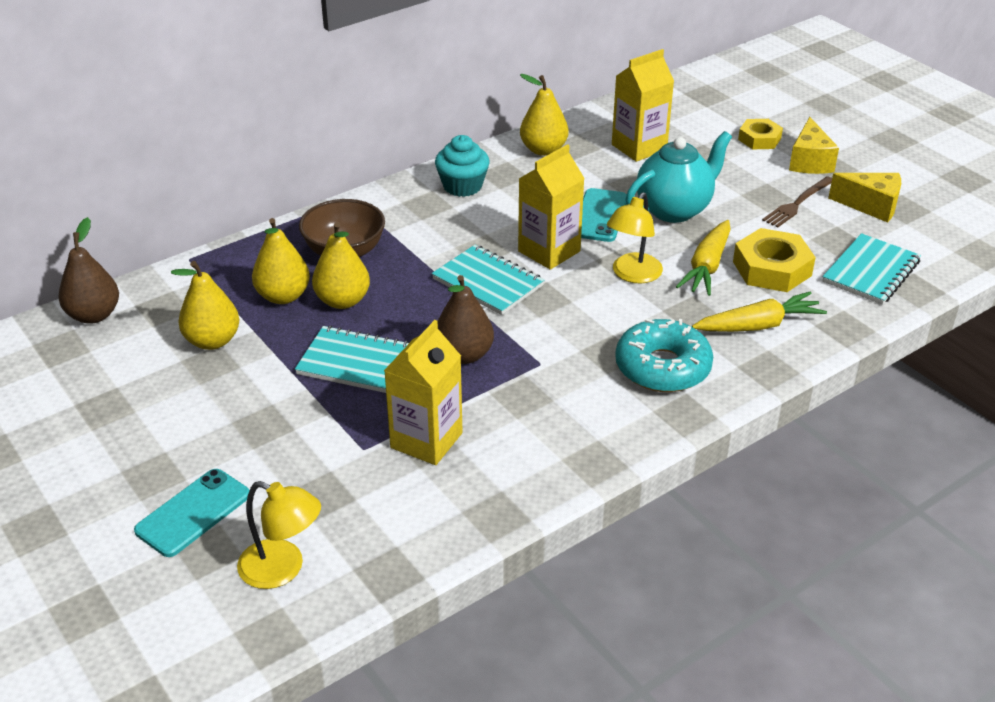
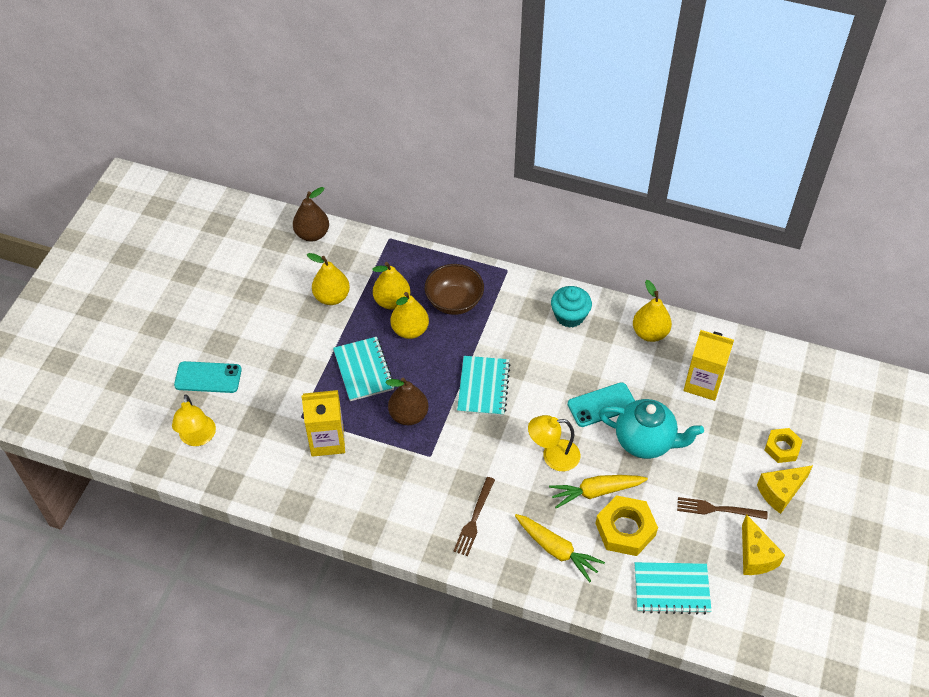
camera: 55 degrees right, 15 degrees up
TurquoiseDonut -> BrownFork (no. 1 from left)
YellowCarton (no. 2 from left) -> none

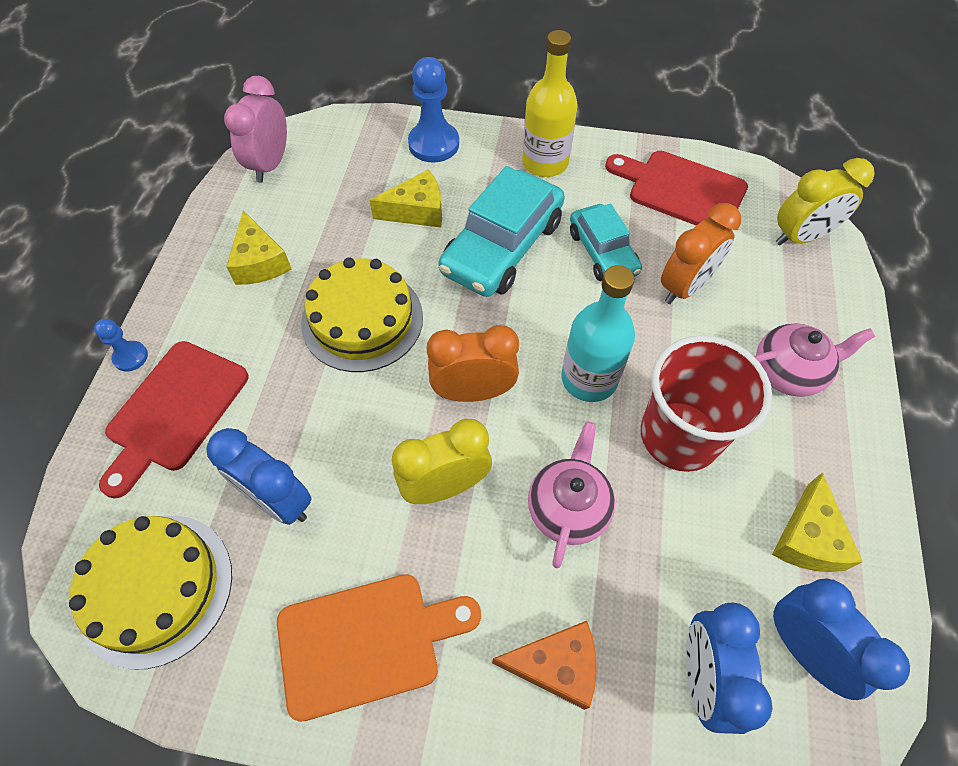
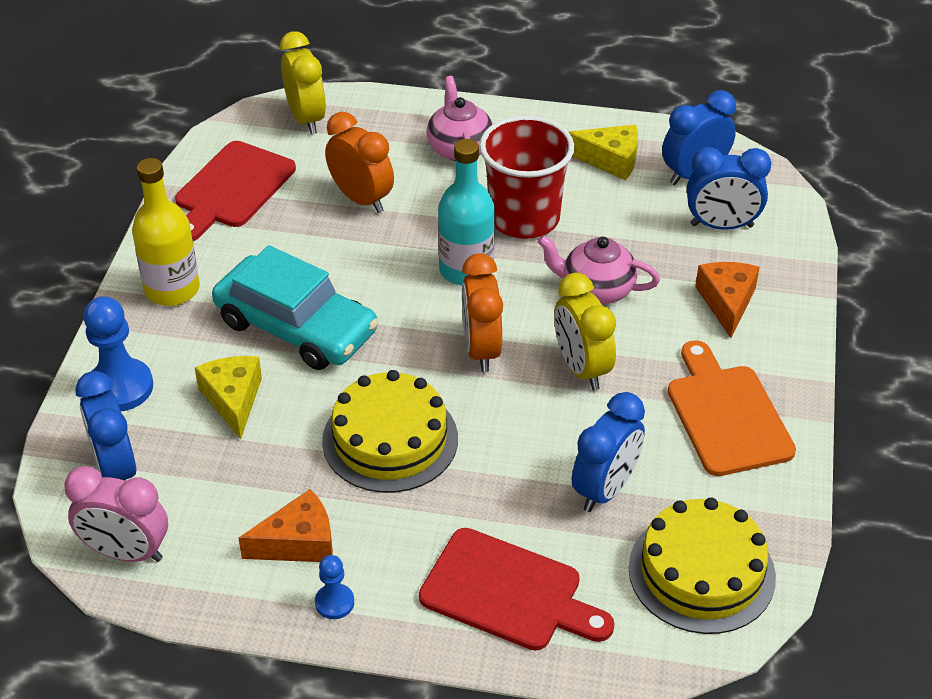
camera: 90 degrees left, 15 degrees down
none -> BlueClock (no. 1 from left)
YellowCheese (no. 1 from left) -> OrangeCheese (no. 1 from left)
BluePawn (no. 1 from left in the first image) -> BluePawn (no. 2 from left), relocated
TurquoiseCar (no. 2 from left) -> none

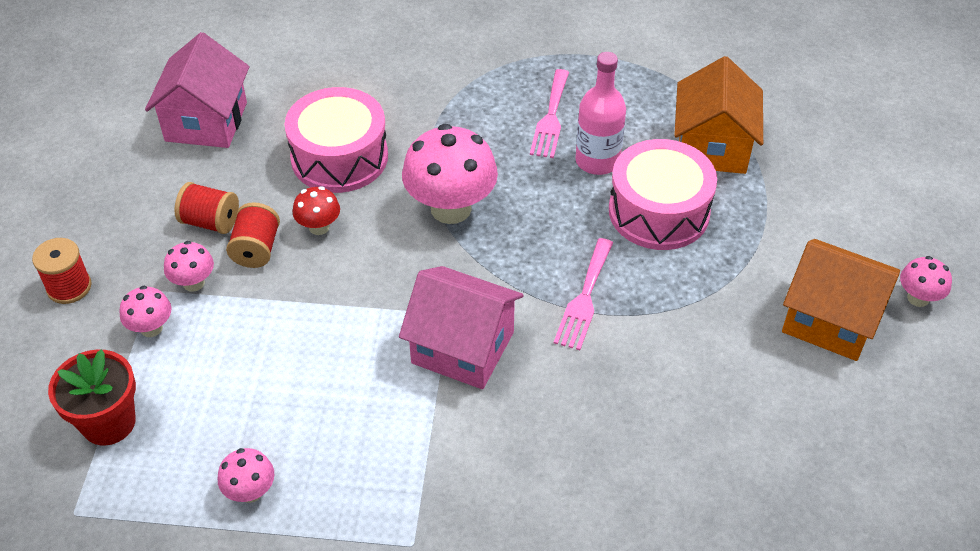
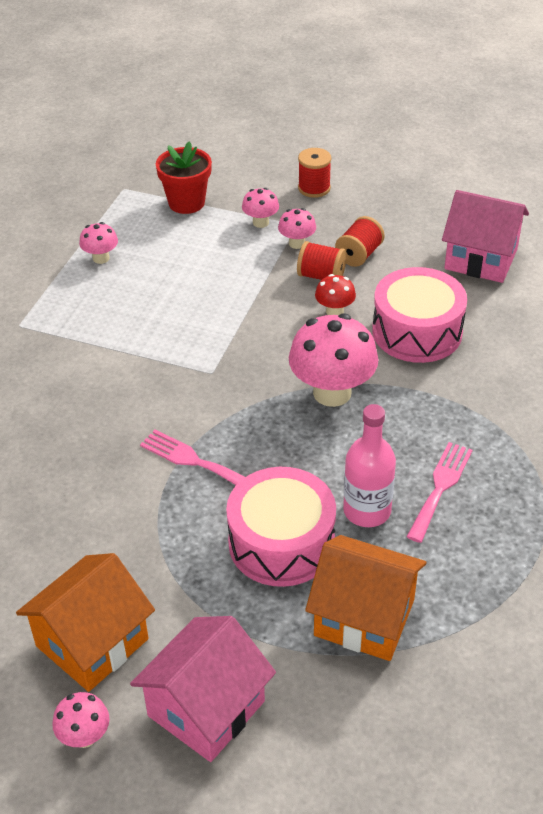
camera: 105 degrees right, 5 degrees down
PinkHouse (no. 2 from left in the first image) -> PinkHouse (no. 1 from left), relocated
PinkFork (no. 1 from left in the first image) -> PinkFork (no. 2 from left), 90 degrees clockwise

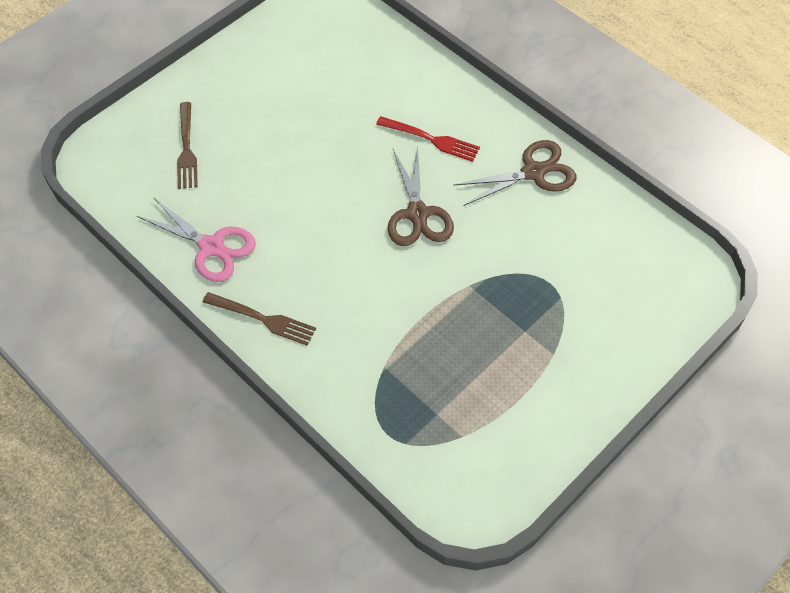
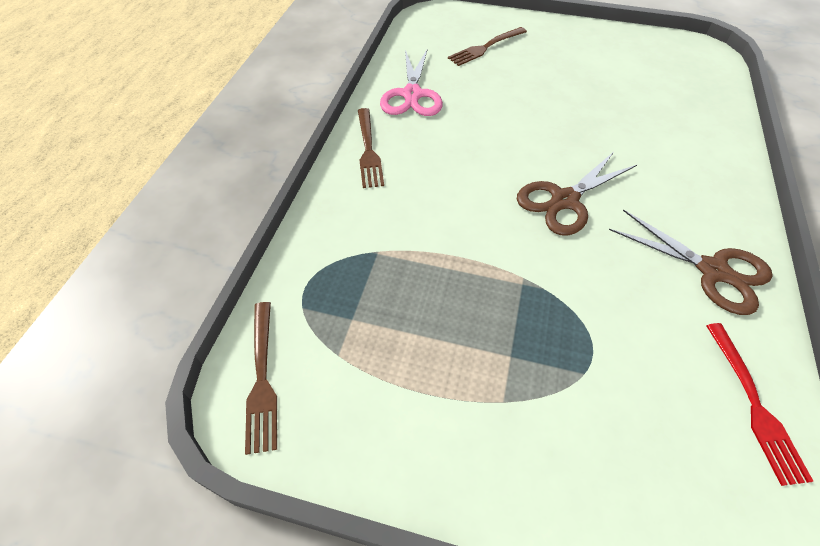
camera: 60 degrees right, 5 degrees down
none -> BrownFork (no. 1 from left)
RedFork, relocated

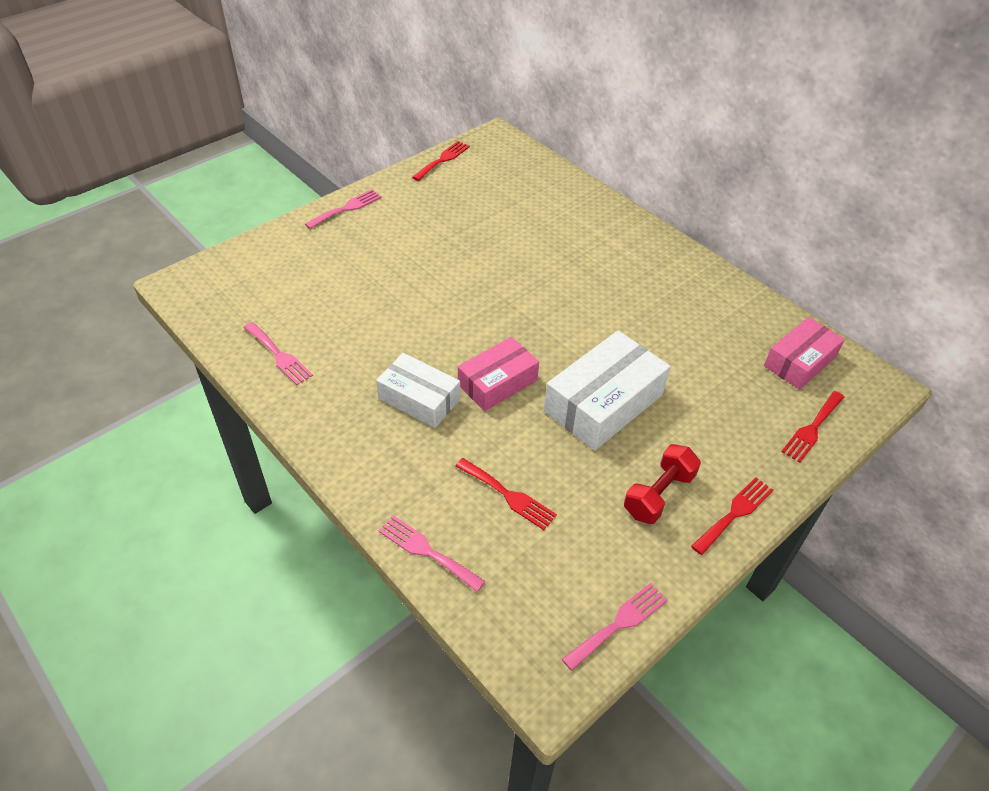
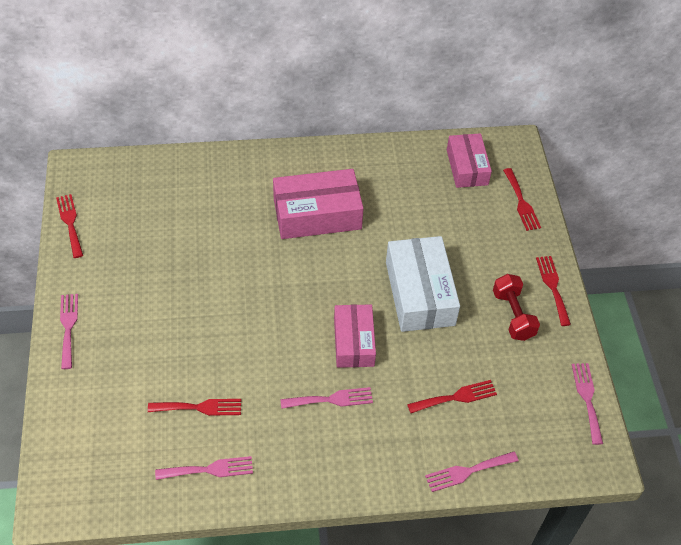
camera: 55 degrees left, 5 degrees up
none -> RedFork (no. 2 from left)
none -> PinkBox (no. 1 from left)
WhiteBox (no. 1 from left) -> PinkFork (no. 3 from left)

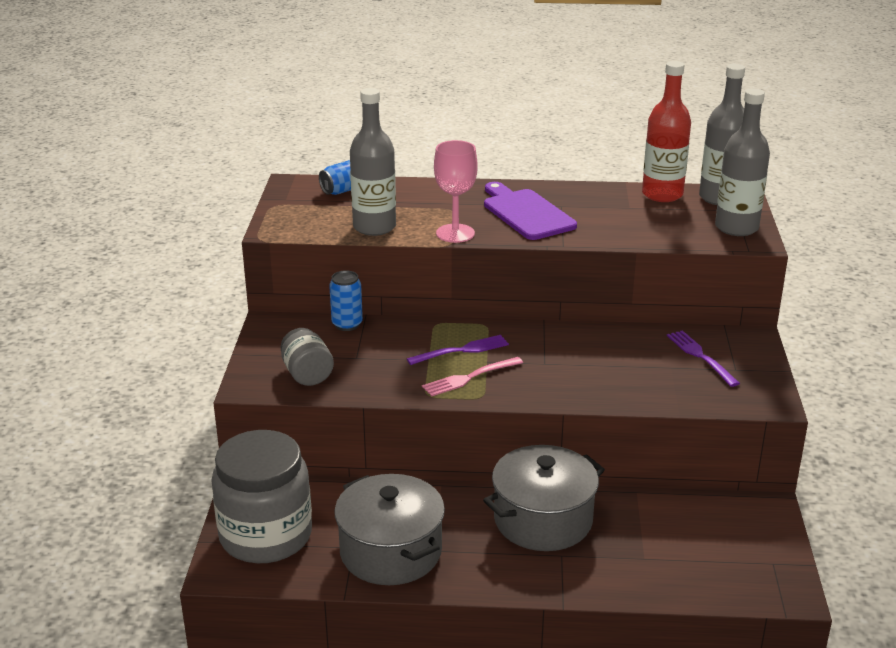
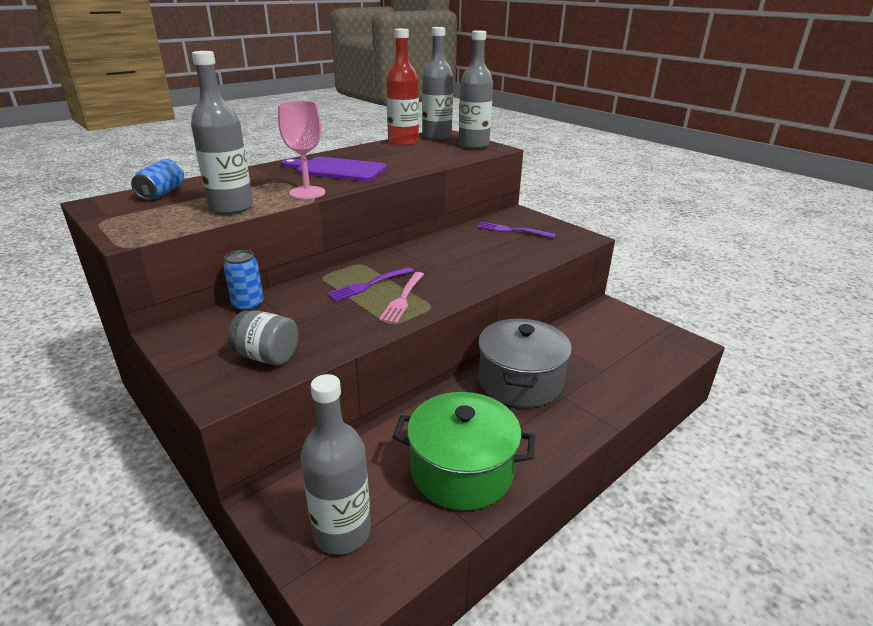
camera: 45 degrees left, 0 degrees up
GreyJar (no. 1 from left) -> GreyBottle (no. 2 from left)
PurpleFork (no. 1 from left), 150 degrees counterclockwise
GreyPot (no. 1 from left) -> GreenPot

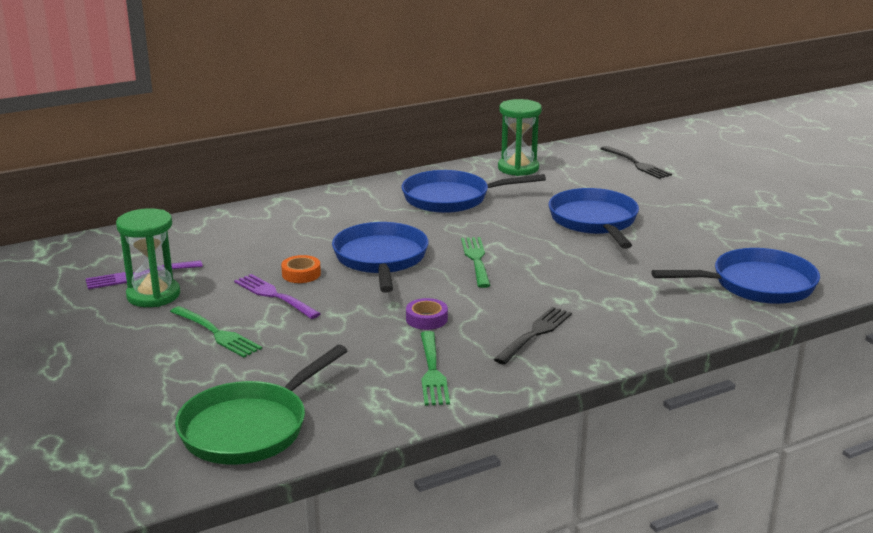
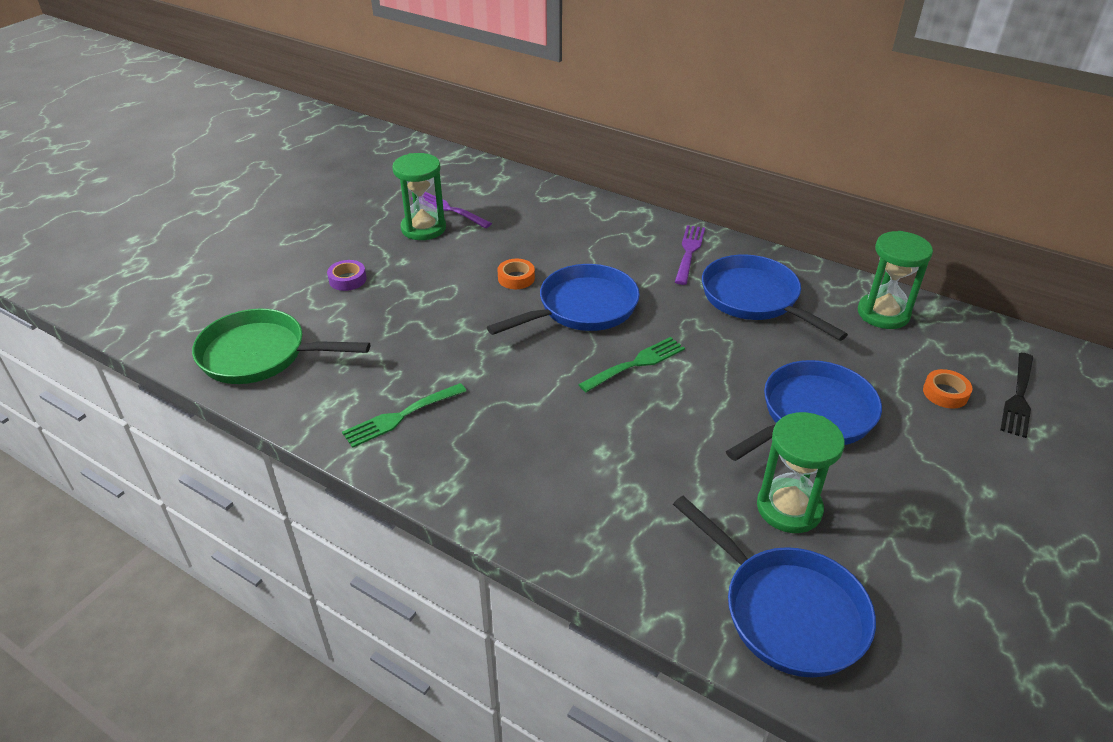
camera: 60 degrees right, 15 degrees up
PurpleTape, relocated
PurpleFork (no. 2 from left), relocated
none -> GreenHourglass (no. 2 from left)
none -> OrangeTape (no. 2 from left)
GreenFork (no. 1 from left) -> none
BlackFork (no. 1 from left) -> none

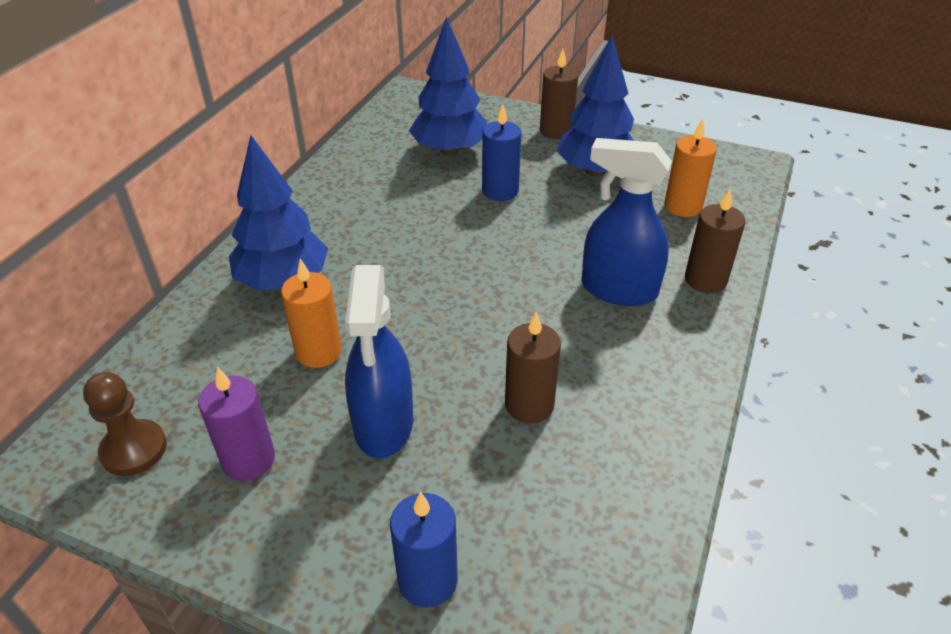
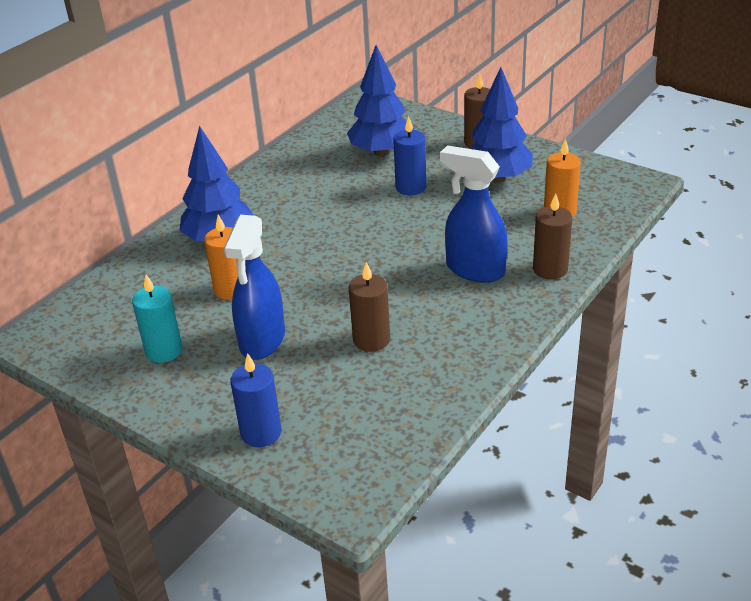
camera: 15 degrees right, 5 degrees down
PurpleCandle -> TurquoiseCandle
BrownPawn -> none

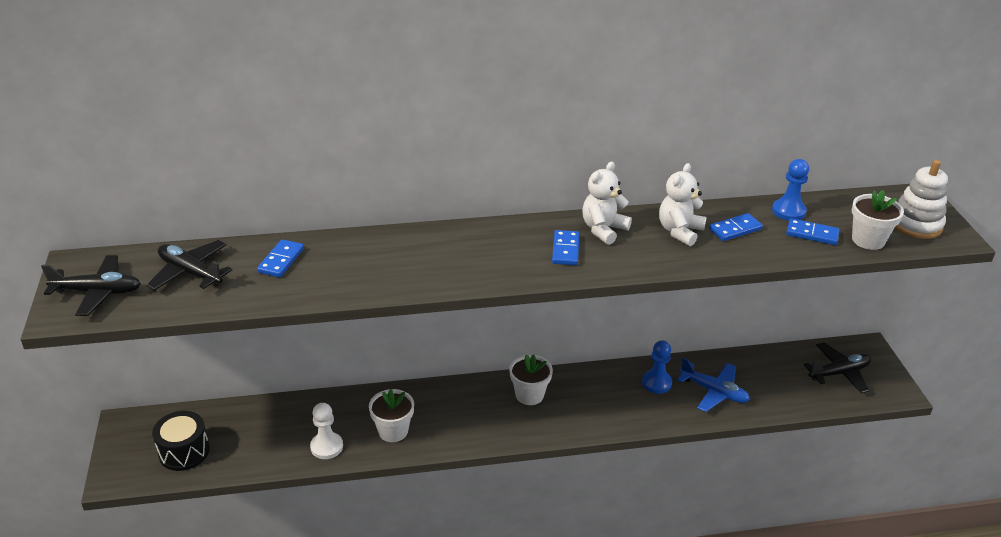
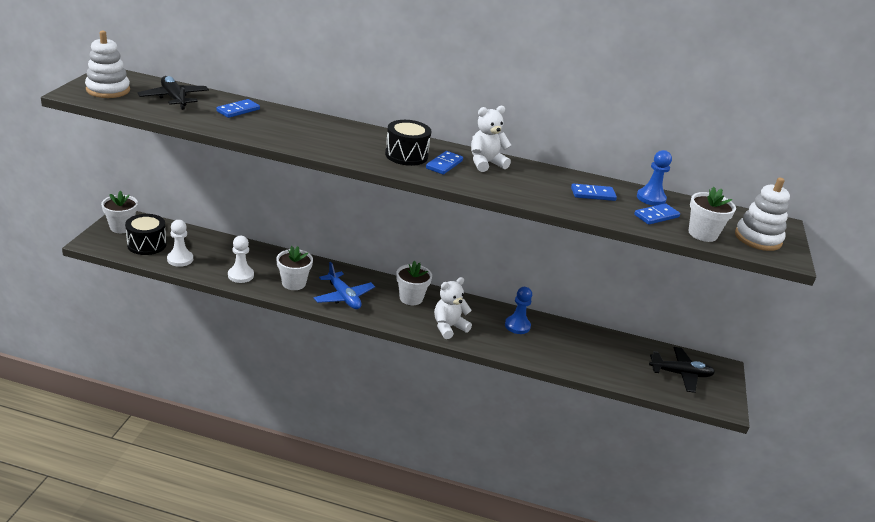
camera: 20 degrees right, 5 degrees down
BlackPlane (no. 1 from left) -> WhiteStackingToy (no. 1 from left)
none -> WhiteFlowerPot (no. 1 from left)
none -> WhitePawn (no. 1 from left)
BluePlane, relocated
none -> BlackDrum (no. 2 from left)
WhiteTeddyBear (no. 2 from left in the first image) -> WhiteTeddyBear (no. 1 from left), relocated
BlueDomino (no. 4 from left), 75 degrees counterclockwise

